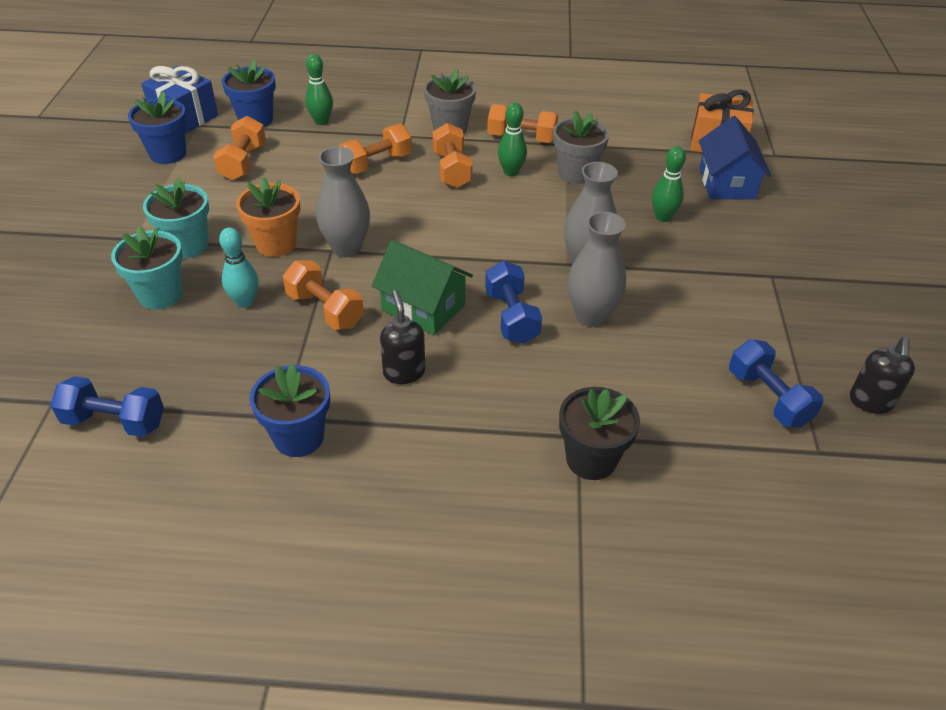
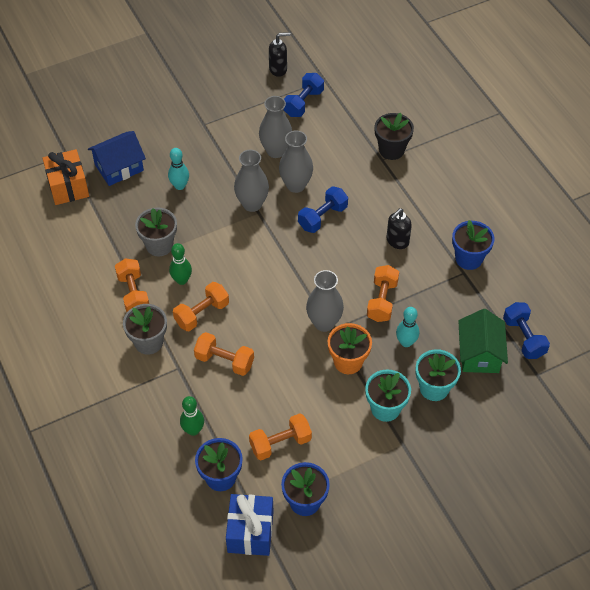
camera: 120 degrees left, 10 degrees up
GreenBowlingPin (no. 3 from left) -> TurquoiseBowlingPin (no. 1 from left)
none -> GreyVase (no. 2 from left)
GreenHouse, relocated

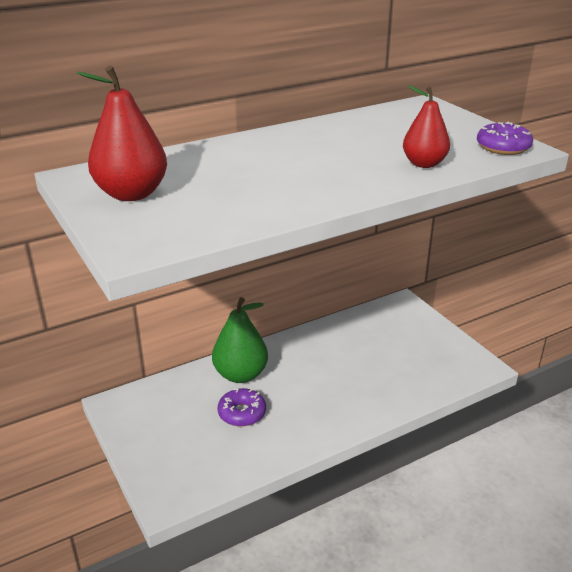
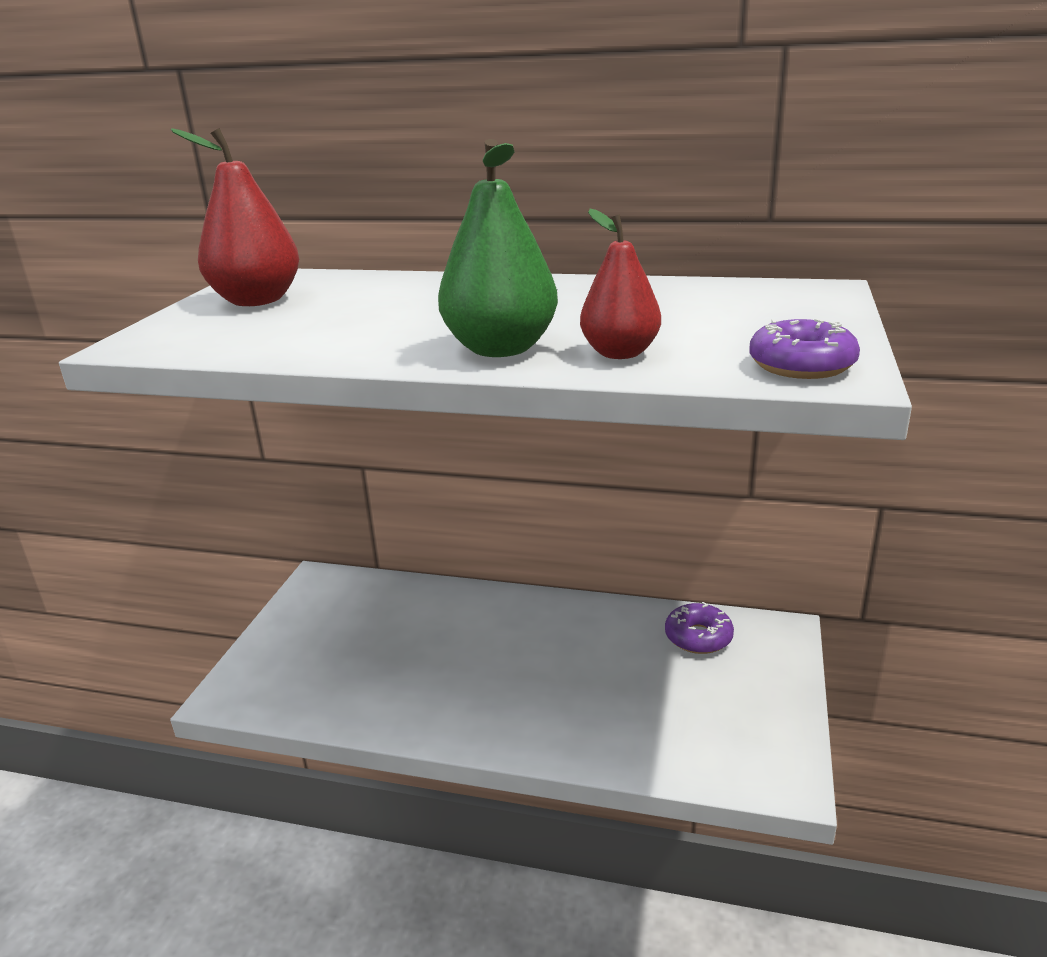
camera: 45 degrees right, 5 degrees down
GreenPear, relocated
PurpleDonut (no. 1 from left), relocated

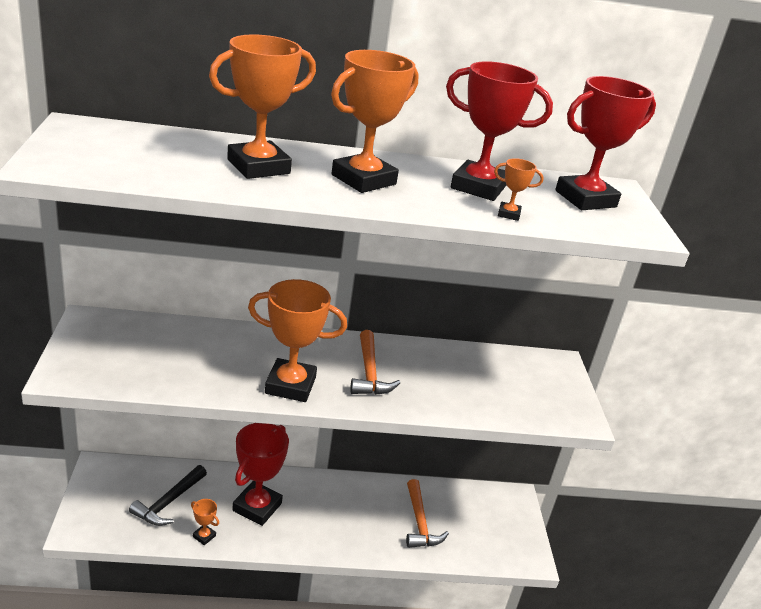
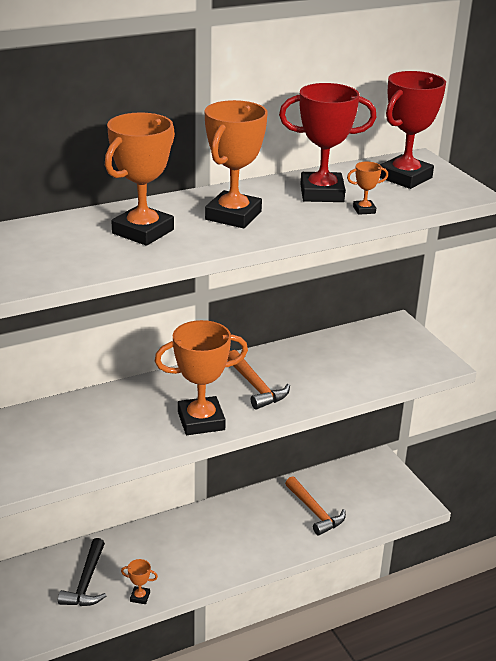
camera: 20 degrees left, 0 degrees up
RedTrophy (no. 1 from left) -> none

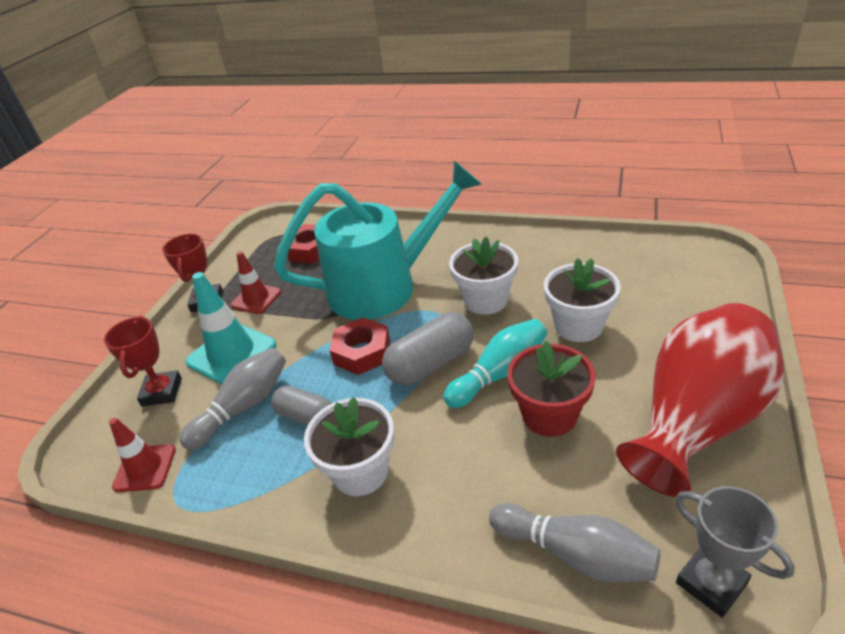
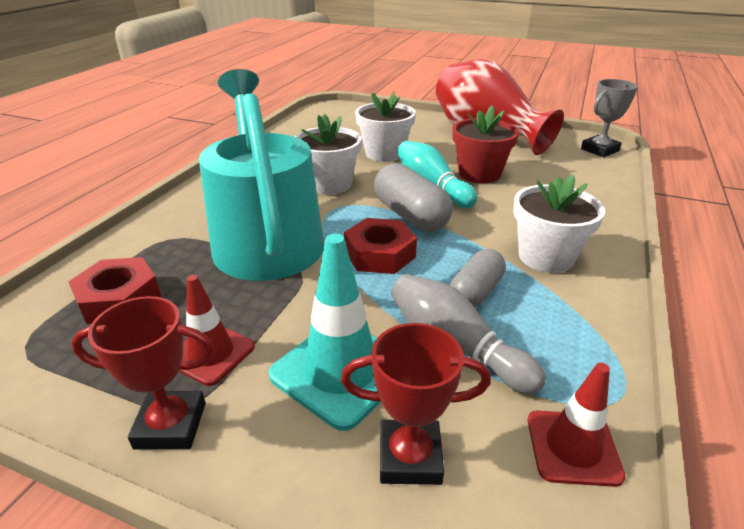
camera: 90 degrees left, 5 degrees down
GreyBowlingPin (no. 2 from left) -> none

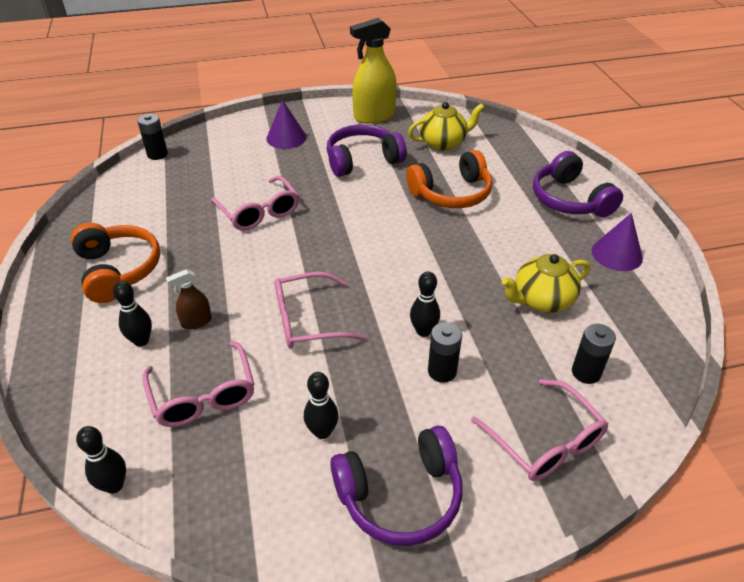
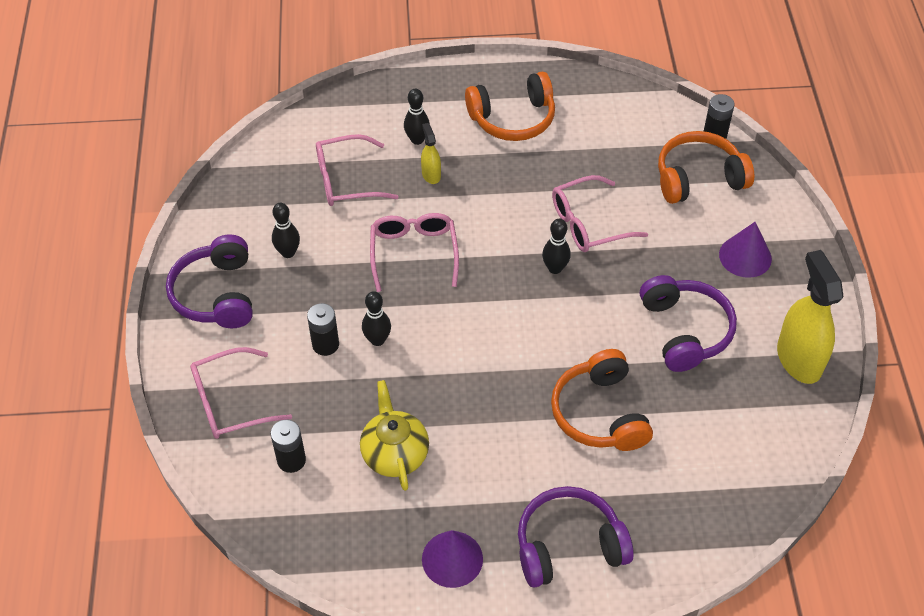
camera: 100 degrees right, 10 degrees up
BrownSprayBottle -> YellowSprayBottle (no. 1 from left)
BlackBowlingPin (no. 1 from left in the first image) -> BlackBowlingPin (no. 4 from left), relocated
none -> OrangeHeadphones (no. 3 from left)
YellowTeapot (no. 1 from left) -> none

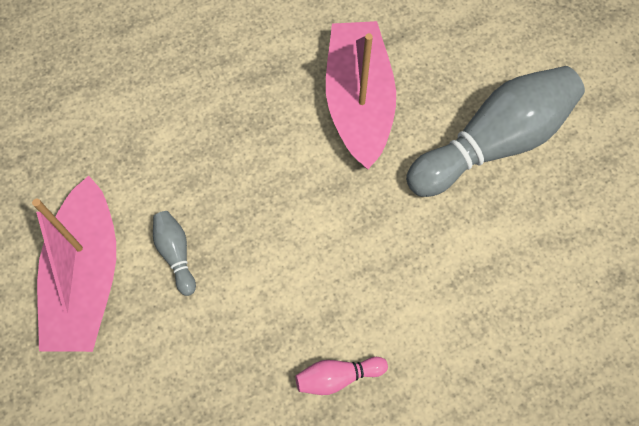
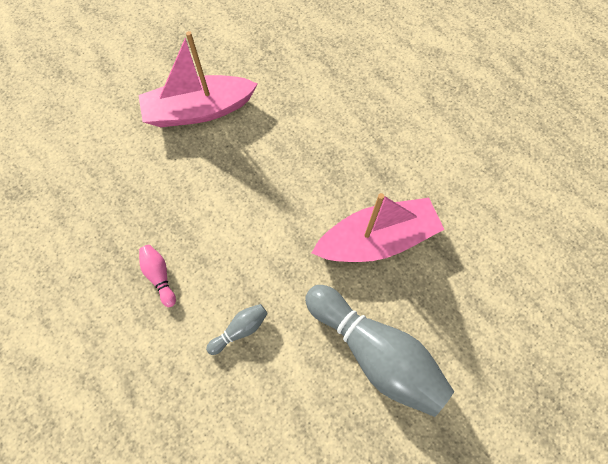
camera: 75 degrees right, 0 degrees up
GreyBowlingPin (no. 1 from left), relocated

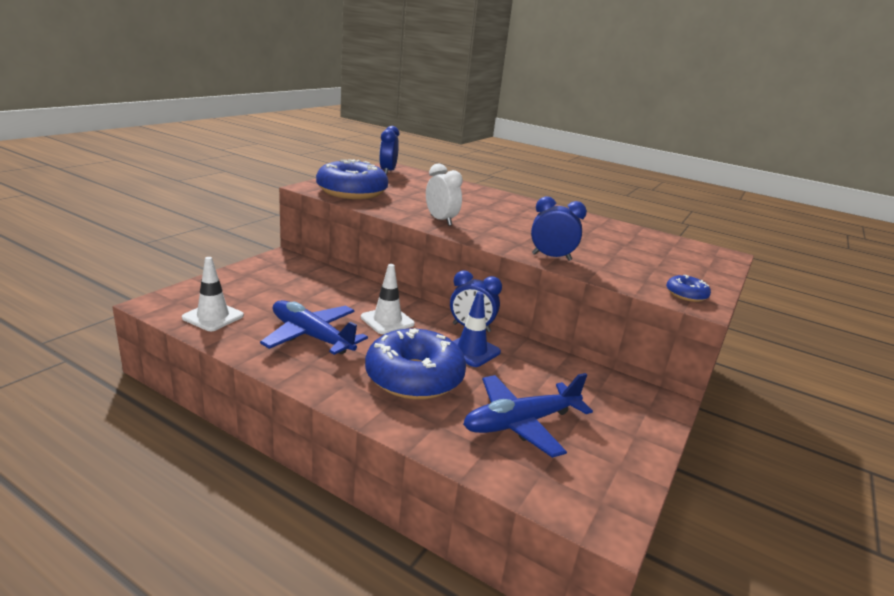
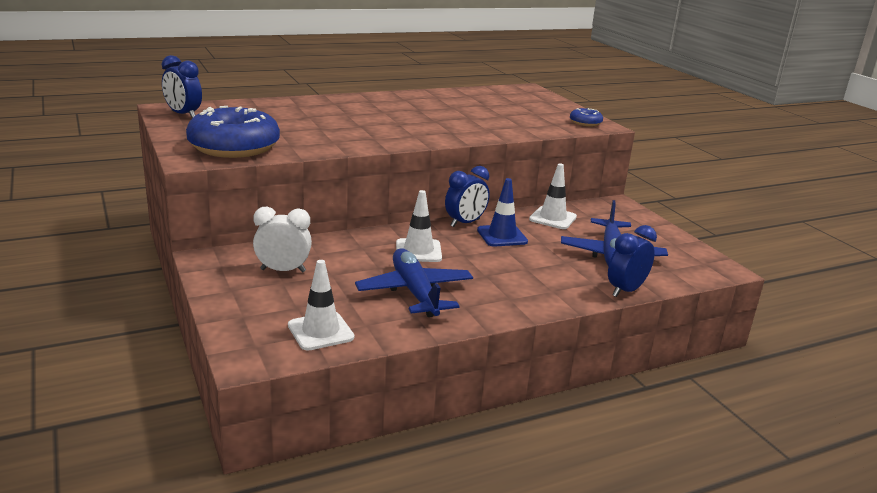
camera: 55 degrees left, 0 degrees up
WhiteClock, relocated
BluePlane (no. 1 from left), 90 degrees clockwise
none -> WhiteTrafficCone (no. 3 from left)
BlueClock (no. 3 from left), relocated
BlueDonut (no. 2 from left) -> none

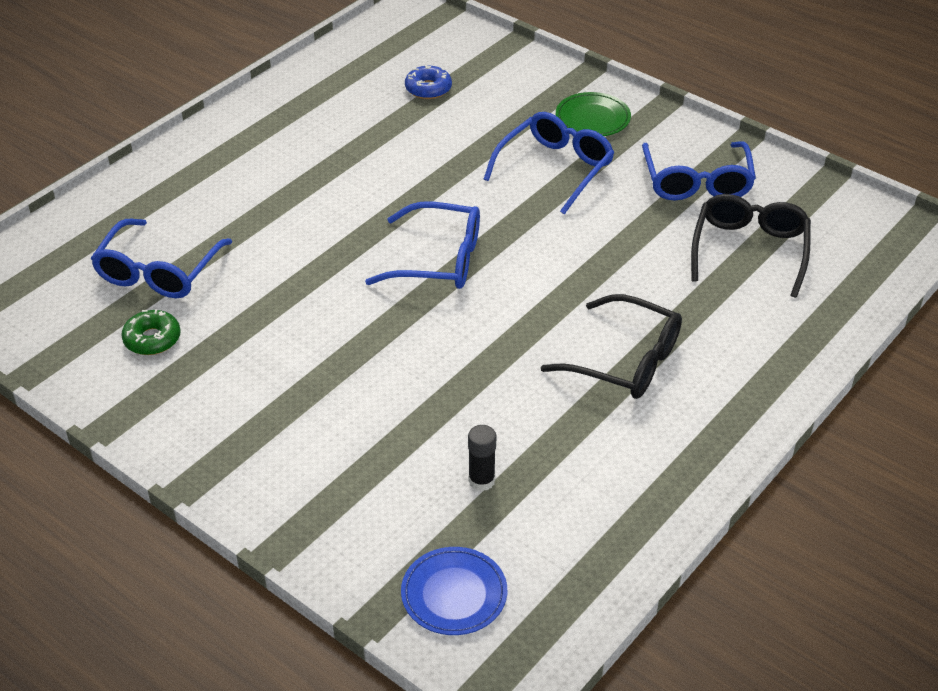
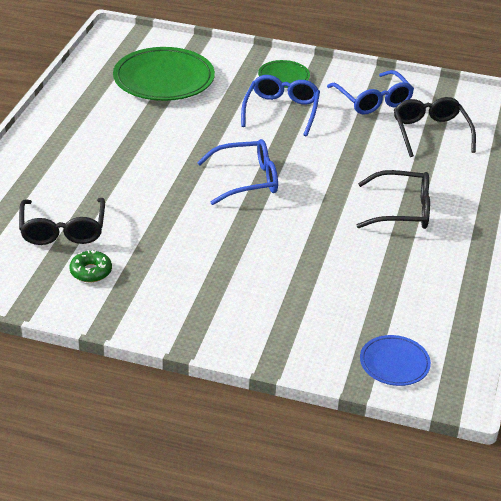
camera: 25 degrees left, 5 degrees down
BlueGlasses (no. 1 from left) -> BlackGlasses (no. 1 from left)
BlueDonut -> GreenPlate (no. 1 from left)
BlackGlueStick -> none

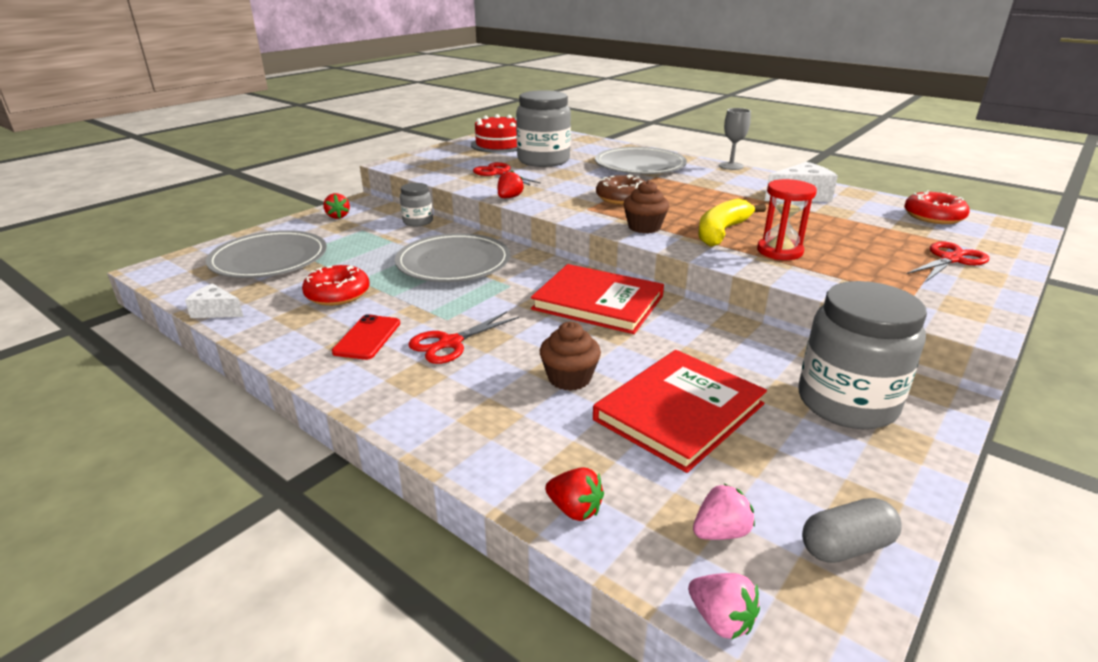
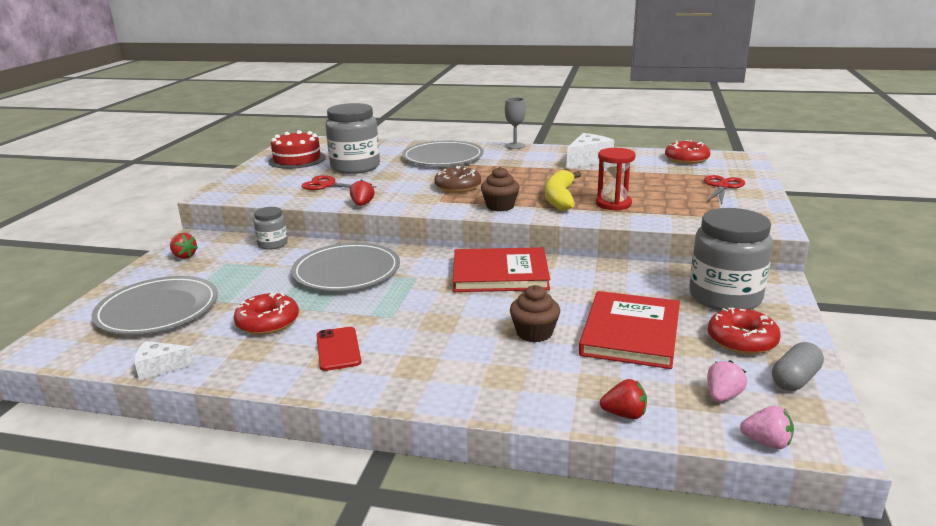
camera: 25 degrees left, 5 degrees down
none -> RedDonut (no. 3 from left)
RedScissors (no. 1 from left) -> none

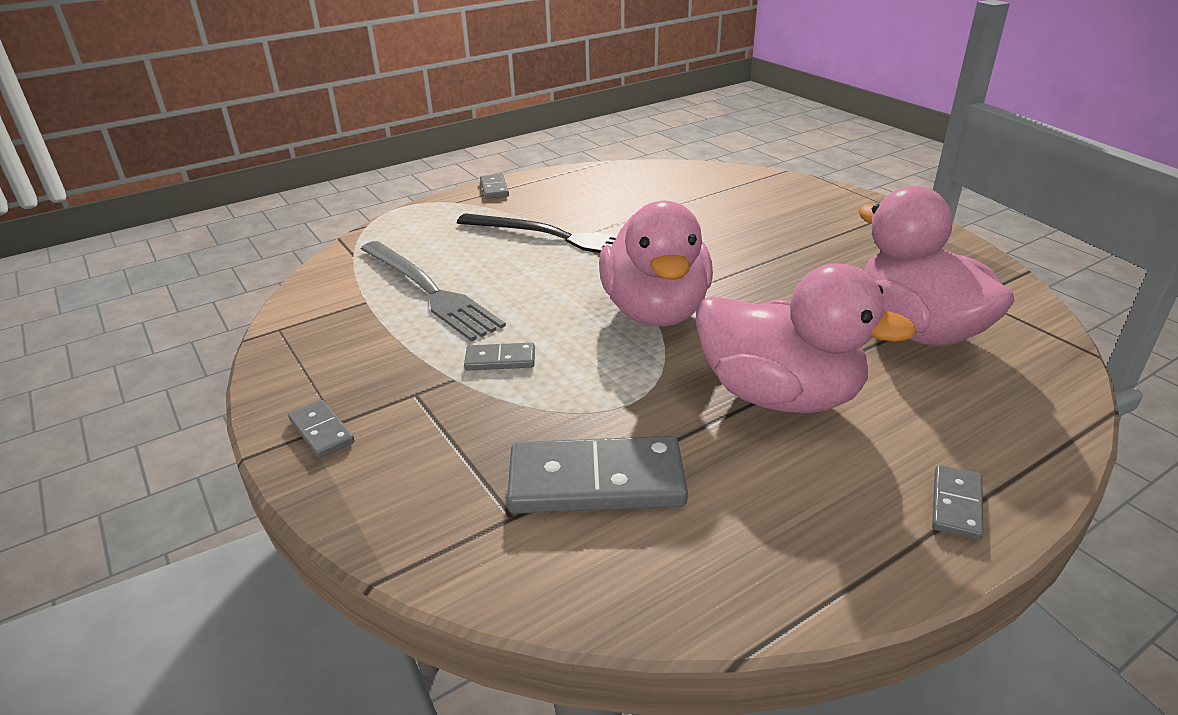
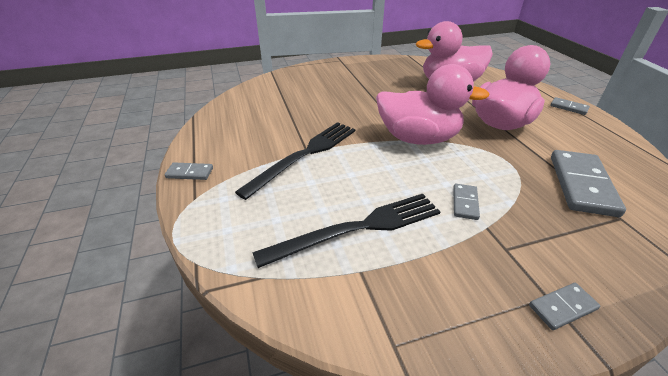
camera: 75 degrees left, 5 degrees up
GreyFork -> BlackFork (no. 2 from left)

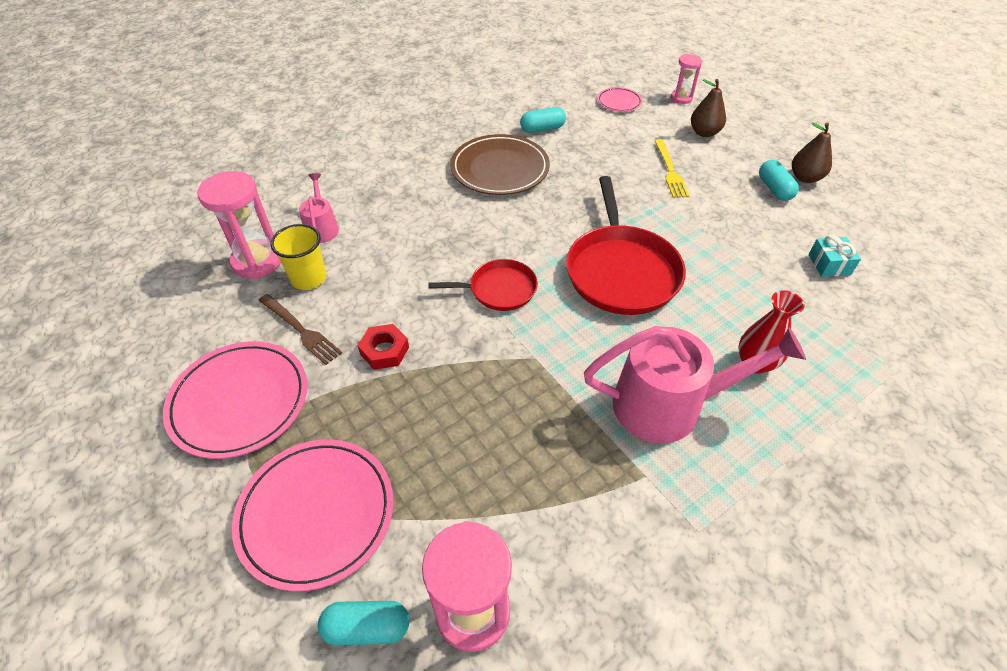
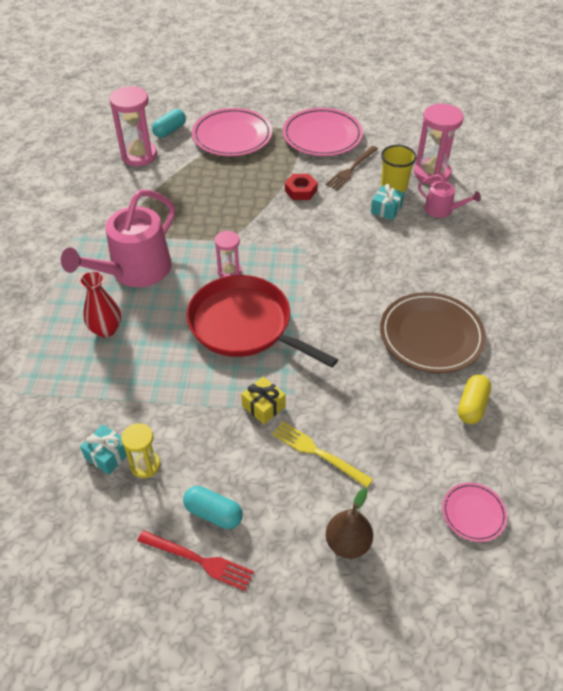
camera: 130 degrees right, 0 degrees up
none -> YellowHourglass
BrownPear (no. 2 from left) -> RedFork
PinkHourglass (no. 3 from left in the first image) -> PinkHourglass (no. 2 from left), relocated
none -> YellowGift
BrownFork, 45 degrees counterclockwise
none -> TurquoiseGift (no. 2 from left)
TurquoiseCapsule (no. 2 from left) -> YellowCapsule
RedPan (no. 1 from left) -> none

